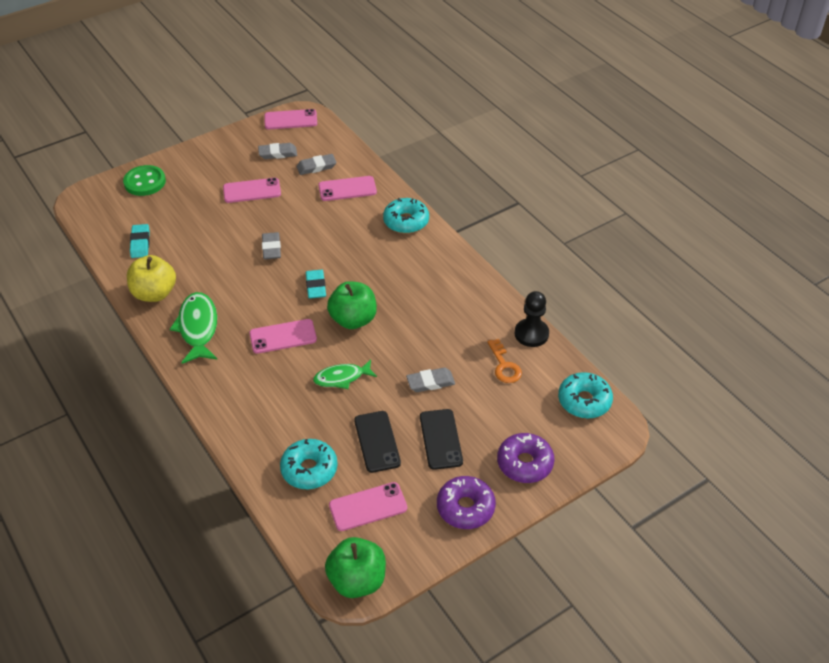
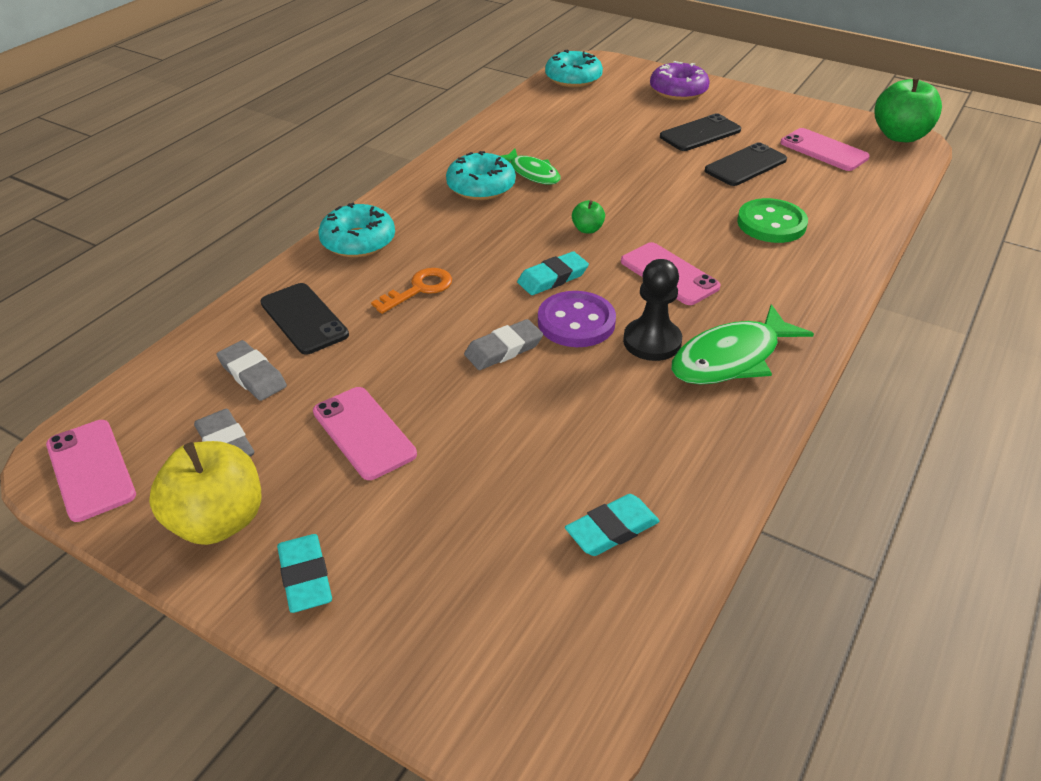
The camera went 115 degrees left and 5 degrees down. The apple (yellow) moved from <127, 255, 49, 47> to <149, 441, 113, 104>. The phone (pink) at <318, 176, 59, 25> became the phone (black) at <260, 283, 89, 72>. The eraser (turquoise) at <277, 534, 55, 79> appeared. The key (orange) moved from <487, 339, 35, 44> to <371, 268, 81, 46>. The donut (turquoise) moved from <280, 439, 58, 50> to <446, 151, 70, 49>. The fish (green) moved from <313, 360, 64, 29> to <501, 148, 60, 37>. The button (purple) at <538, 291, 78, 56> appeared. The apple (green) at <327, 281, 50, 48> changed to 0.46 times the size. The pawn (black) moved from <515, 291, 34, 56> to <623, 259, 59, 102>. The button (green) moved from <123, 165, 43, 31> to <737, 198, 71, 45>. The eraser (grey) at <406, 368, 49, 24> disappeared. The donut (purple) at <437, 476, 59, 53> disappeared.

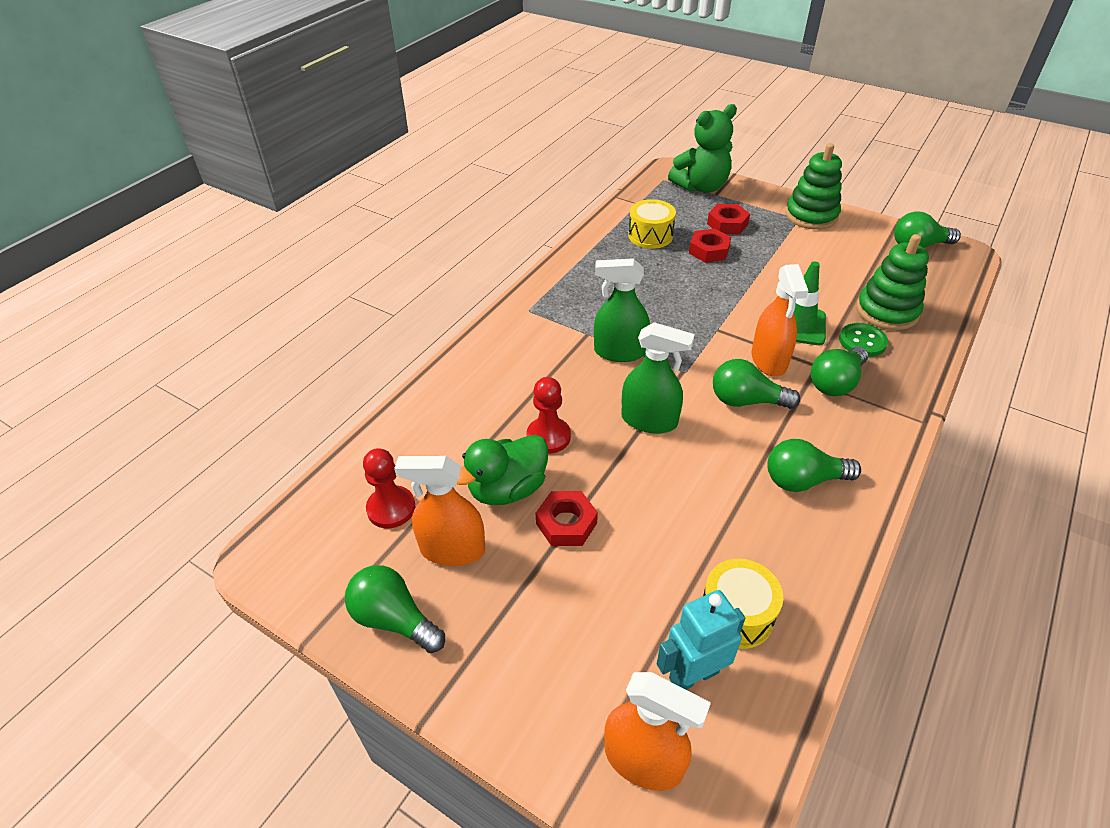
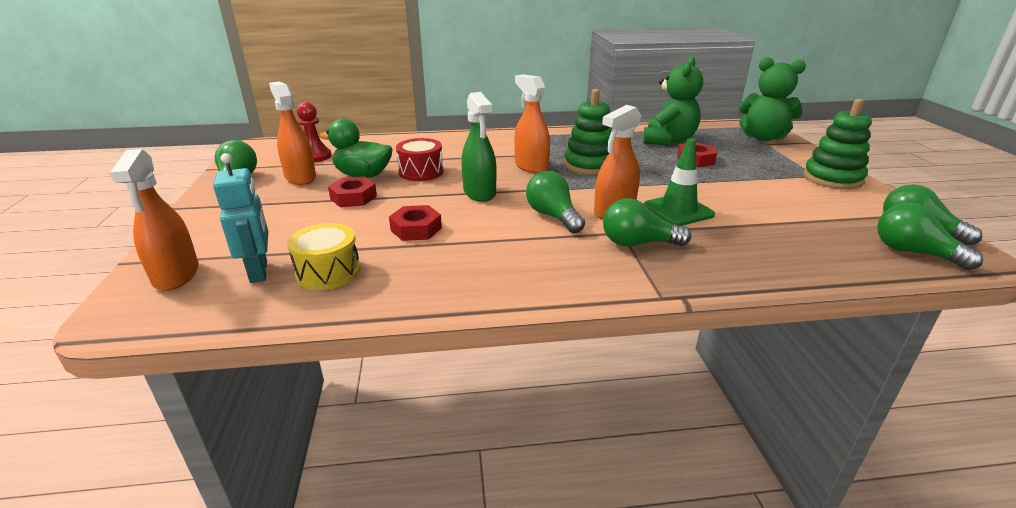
The camera went 50 degrees right and 15 degrees down. The robot (turquoise) at <657, 590, 88, 100> turned 45 degrees clockwise. The nut (red) moved from <707, 204, 43, 30> to <389, 205, 53, 36>. The pawn (red) at <526, 377, 45, 77> was replaced by the drum (red) at <396, 138, 47, 43>. The spray bottle (green) at <594, 258, 56, 104> became the spray bottle (orange) at <514, 74, 36, 100>. The stacking toy (green) moved from <856, 234, 73, 96> to <564, 89, 48, 86>. The drum (yellow) at <628, 199, 48, 50> was replaced by the teddy bear (green) at <643, 57, 60, 88>. The light bulb (green) moved from <767, 439, 94, 53> to <877, 203, 106, 67>. The button (green) at <839, 323, 49, 34> disappeared.

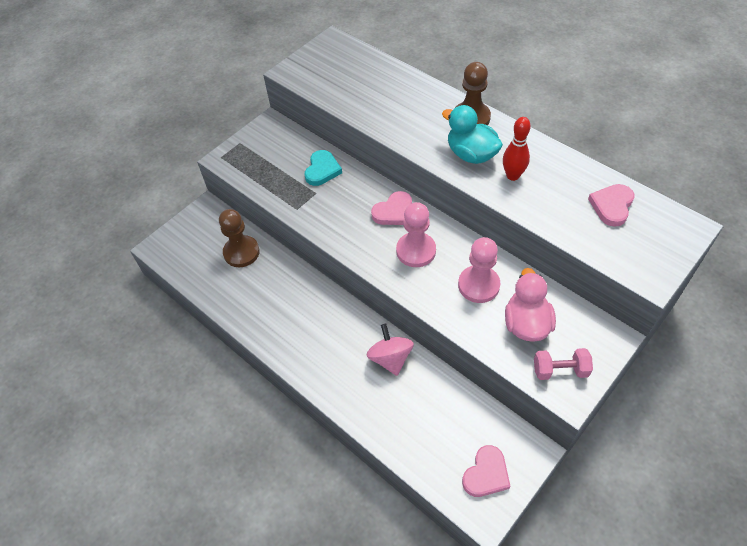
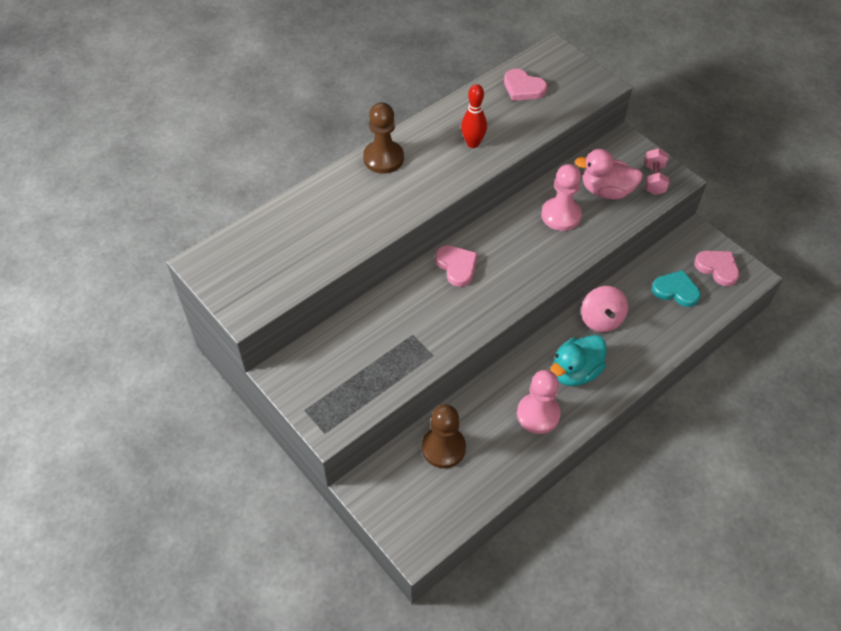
The camera went 85 degrees left and 0 degrees up. The pawn (pink) moved from <396, 202, 40, 65> to <517, 370, 44, 64>. The duck (turquoise) moved from <442, 105, 61, 59> to <550, 335, 56, 51>. The spinning top (pink) at <367, 324, 47, 52> turned 90 degrees counterclockwise. The heart (turquoise) moved from <304, 150, 38, 36> to <652, 270, 49, 37>.

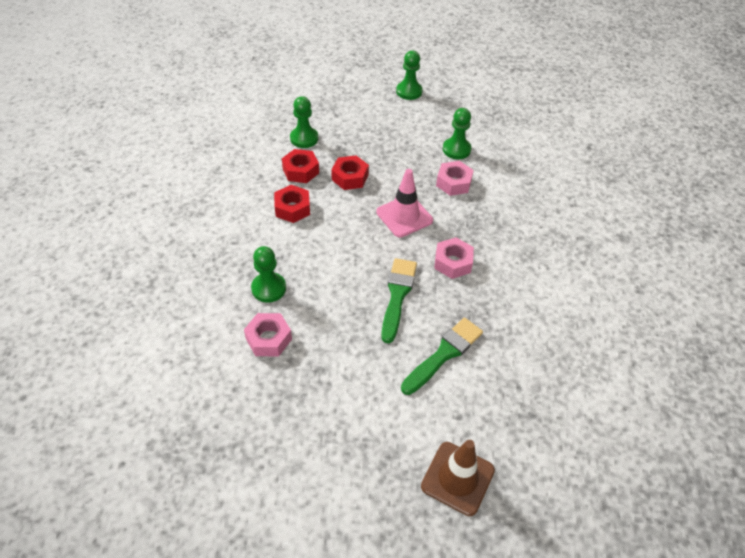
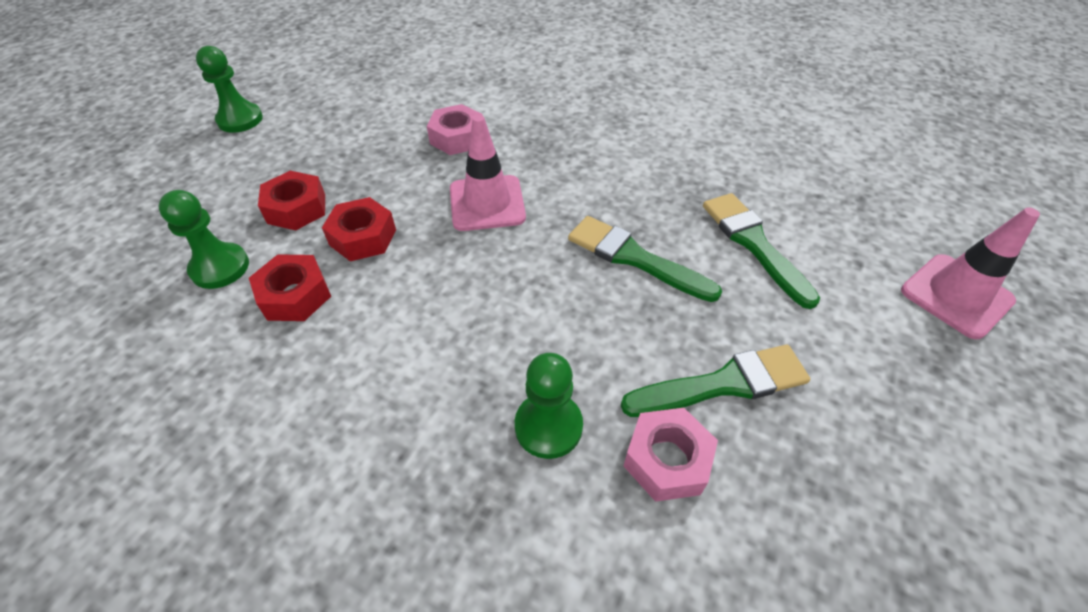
The camera went 65 degrees left and 0 degrees up. The nut (red) moved from <274, 185, 36, 38> to <258, 171, 67, 60>. The brush (green) at <621, 345, 189, 72> appeared. The traffic cone (brown) at <421, 440, 74, 76> became the traffic cone (pink) at <901, 207, 139, 132>. The nut (pink) at <434, 237, 40, 42> disappeared. The pawn (green) at <443, 108, 28, 51> disappeared.

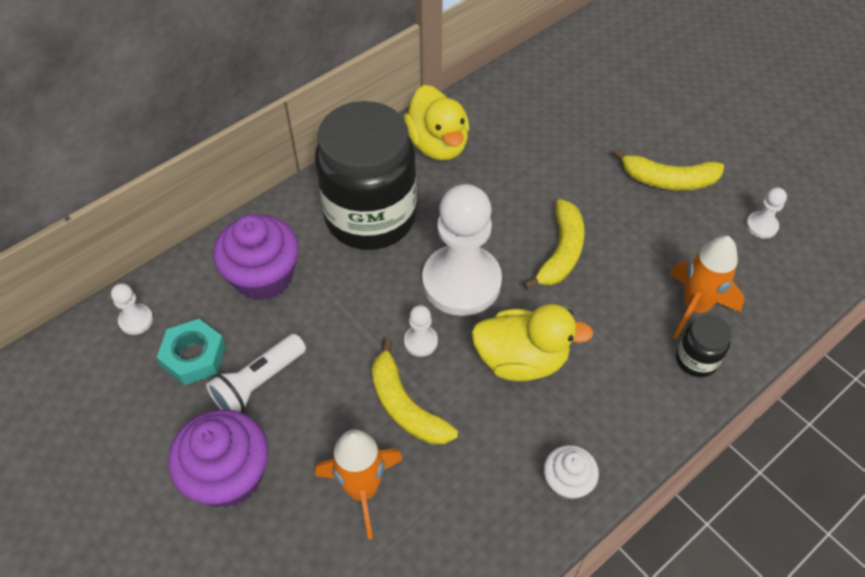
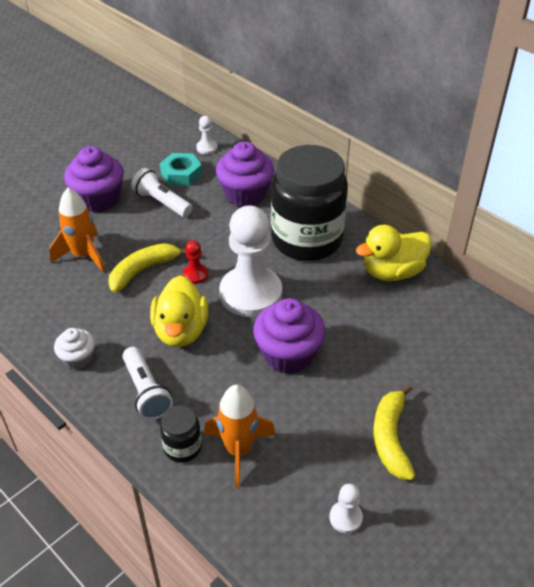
The camera went 85 degrees right and 10 degrees down. The flashlight (white) at <122, 347, 51, 73> appeared. The pawn (white) at <404, 305, 34, 52> became the pawn (red) at <183, 240, 25, 44>. The banana (yellow) at <523, 199, 62, 91> was replaced by the cupcake (purple) at <253, 298, 72, 76>.

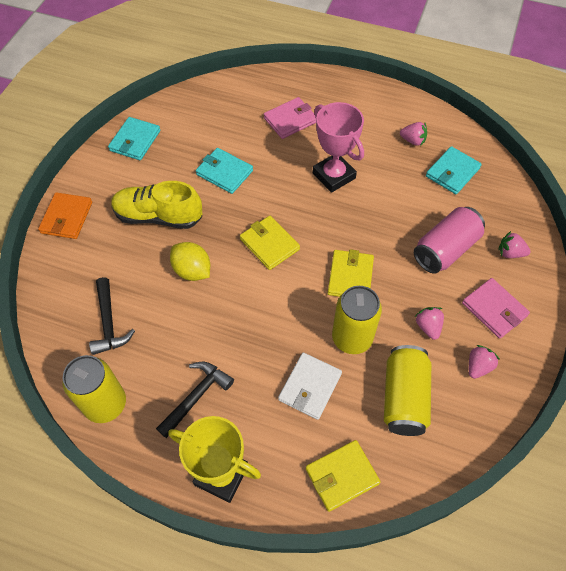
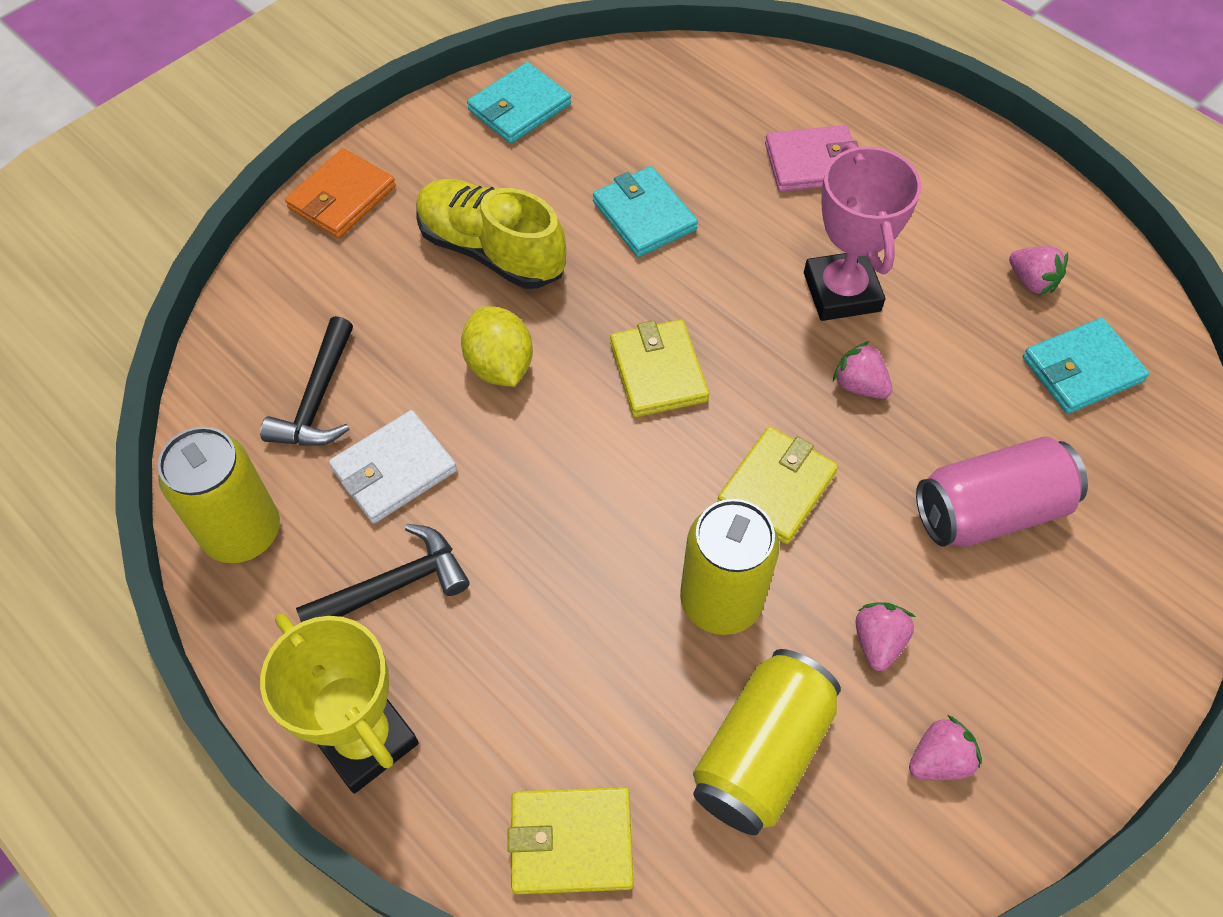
The camera went 25 degrees right and 0 degrees up. The wallet (white) moved from <278, 353, 64, 67> to <329, 410, 128, 114>. The strawberry (pink) moved from <499, 231, 32, 27> to <833, 341, 59, 58>. The wallet (pink) at <462, 278, 68, 61> disappeared.

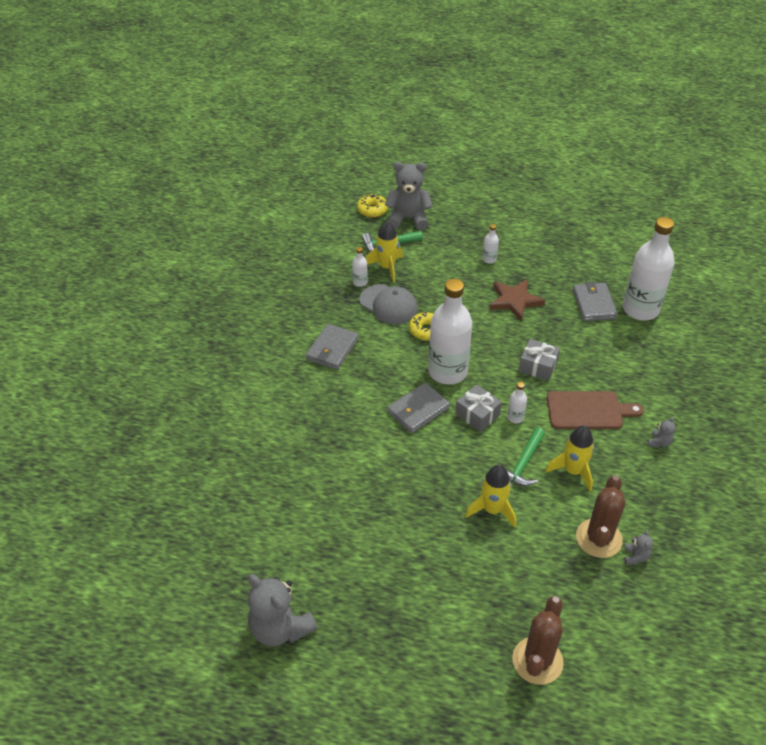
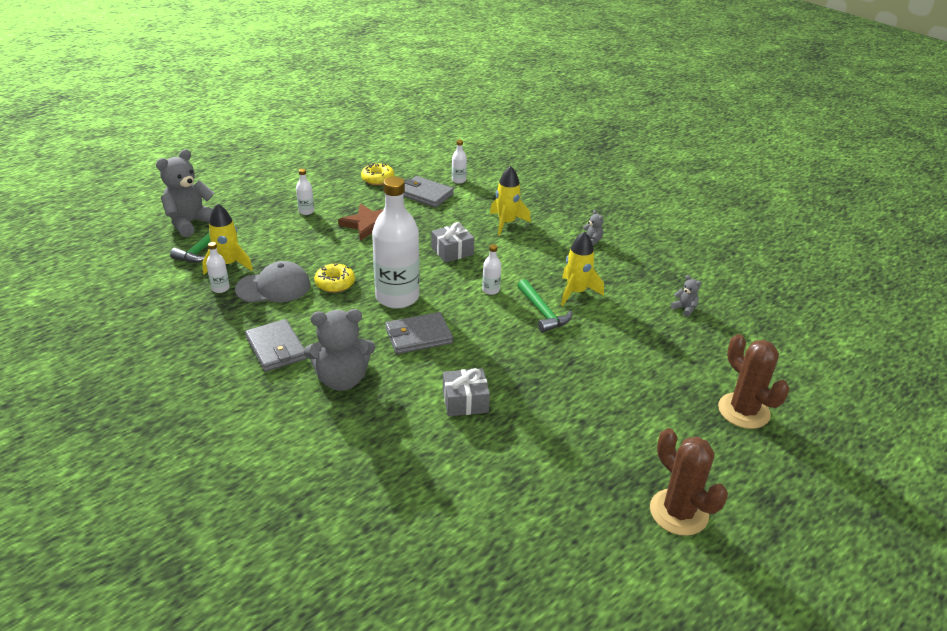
The camera went 55 degrees left and 10 degrees down. The teddy bear (grey) moved from <248, 574, 69, 72> to <304, 309, 71, 82>. The donut (yellow) moved from <357, 194, 31, 24> to <361, 163, 33, 22>. The wallet (grey) at <387, 382, 63, 51> turned 75 degrees clockwise. The gift (grey) moved from <455, 385, 47, 47> to <443, 368, 47, 48>. The bottle (white) at <623, 217, 52, 104> changed to 0.41 times the size. The rocket (yellow) moved from <465, 465, 51, 63> to <490, 166, 41, 70>. The cactus (brown) moved from <576, 475, 49, 83> to <650, 428, 78, 108>. The cutting board (brown) at <547, 391, 97, 38> disappeared.

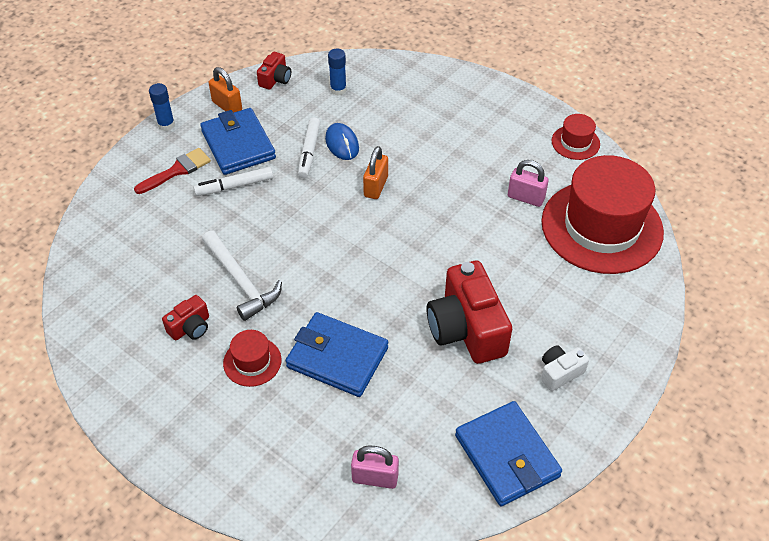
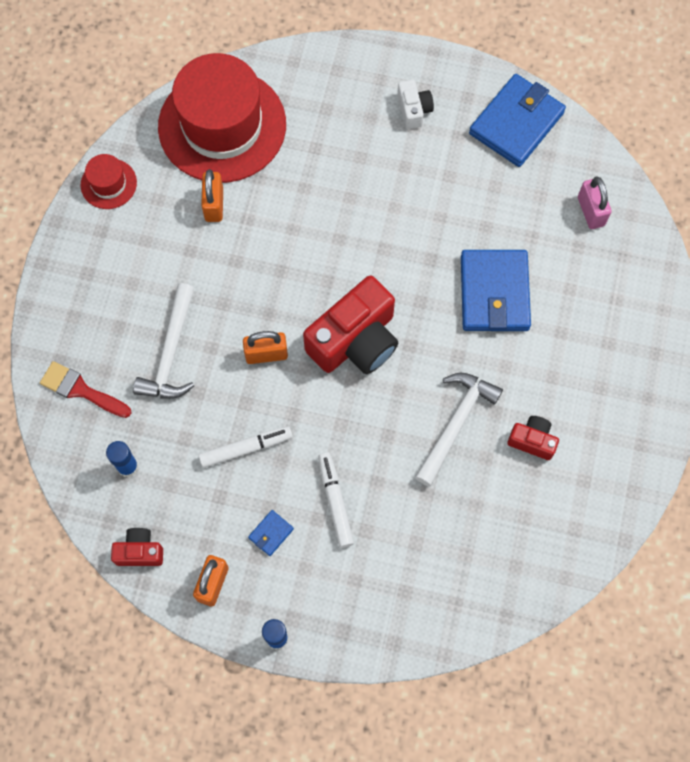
The camera went 115 degrees left and 20 degrees up. The brush (red) moved from <134, 148, 77, 46> to <40, 361, 92, 57>. The hammer (white) at <133, 283, 61, 116> appeared. The padlock (pink) at <508, 160, 41, 47> became the padlock (orange) at <201, 169, 22, 53>. The wallet (blue) at <200, 108, 76, 67> changed to 0.42 times the size. The camera (red) moved from <427, 261, 85, 103> to <303, 275, 95, 99>. The marker (white) at <193, 167, 80, 29> turned 150 degrees counterclockwise. The camera (white) at <541, 345, 48, 46> turned 135 degrees counterclockwise. The hat (red) at <223, 330, 58, 57> disappeared. The mouse (blue) at <325, 123, 34, 37> disappeared.

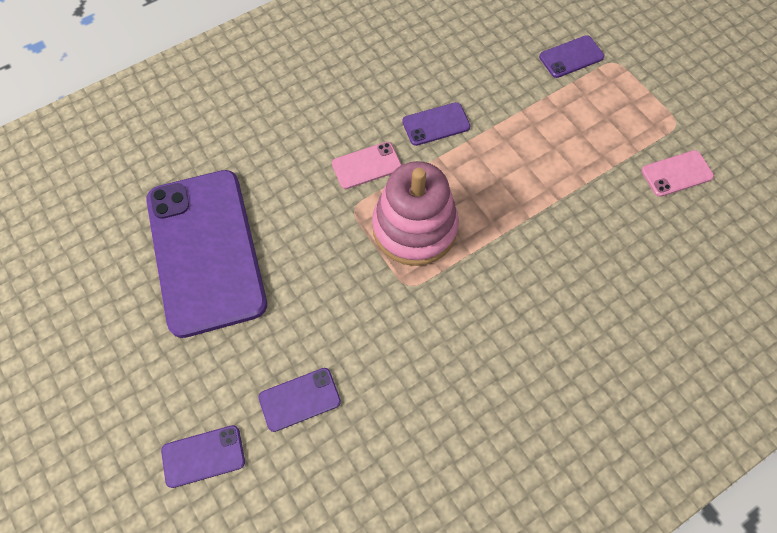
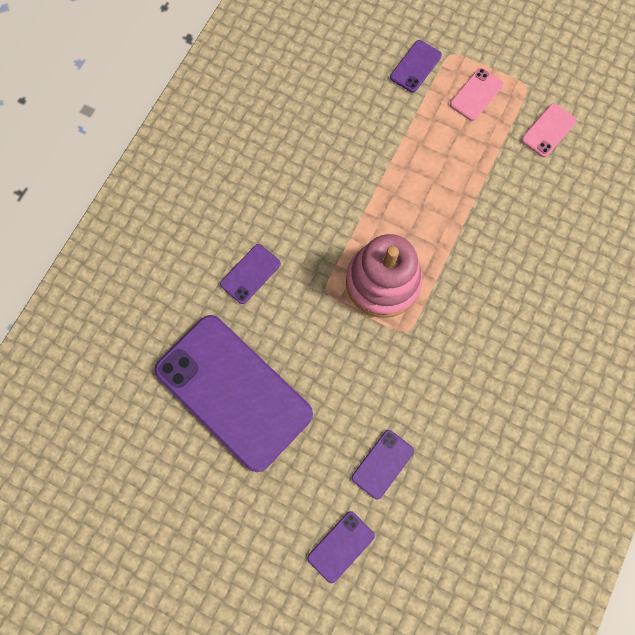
The camera went 30 degrees left and 10 degrees up. The phone (purple) moved from <402, 102, 69, 44> to <220, 244, 61, 60>. The phone (pink) moved from <332, 142, 70, 47> to <450, 68, 54, 53>.

